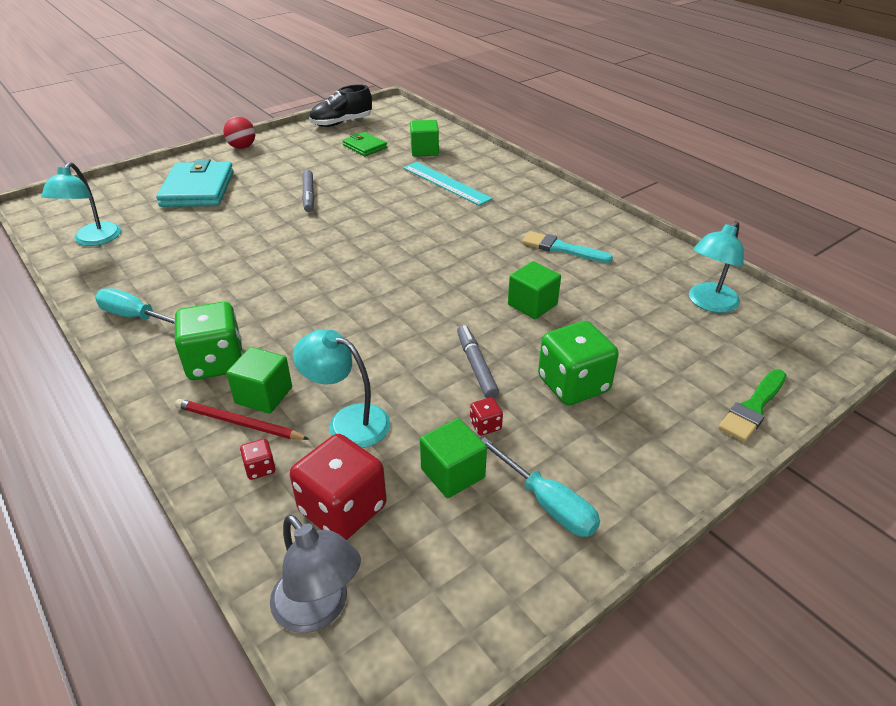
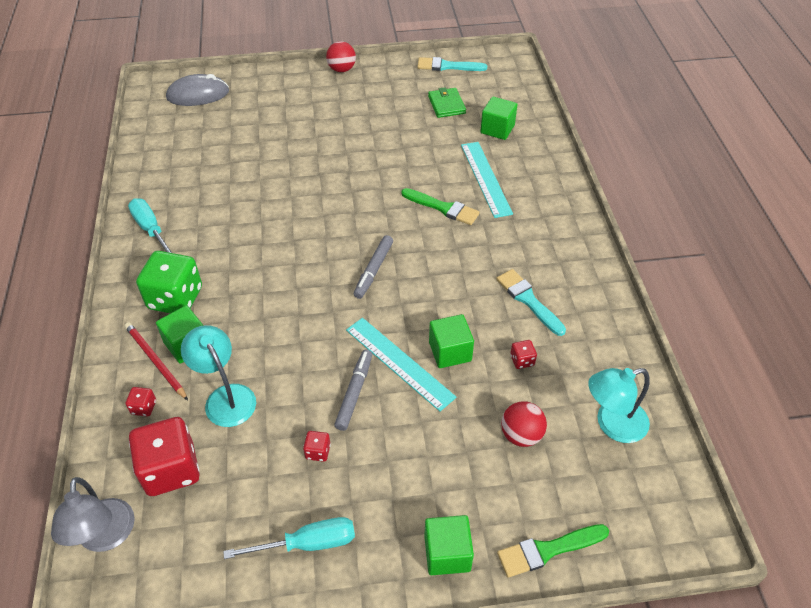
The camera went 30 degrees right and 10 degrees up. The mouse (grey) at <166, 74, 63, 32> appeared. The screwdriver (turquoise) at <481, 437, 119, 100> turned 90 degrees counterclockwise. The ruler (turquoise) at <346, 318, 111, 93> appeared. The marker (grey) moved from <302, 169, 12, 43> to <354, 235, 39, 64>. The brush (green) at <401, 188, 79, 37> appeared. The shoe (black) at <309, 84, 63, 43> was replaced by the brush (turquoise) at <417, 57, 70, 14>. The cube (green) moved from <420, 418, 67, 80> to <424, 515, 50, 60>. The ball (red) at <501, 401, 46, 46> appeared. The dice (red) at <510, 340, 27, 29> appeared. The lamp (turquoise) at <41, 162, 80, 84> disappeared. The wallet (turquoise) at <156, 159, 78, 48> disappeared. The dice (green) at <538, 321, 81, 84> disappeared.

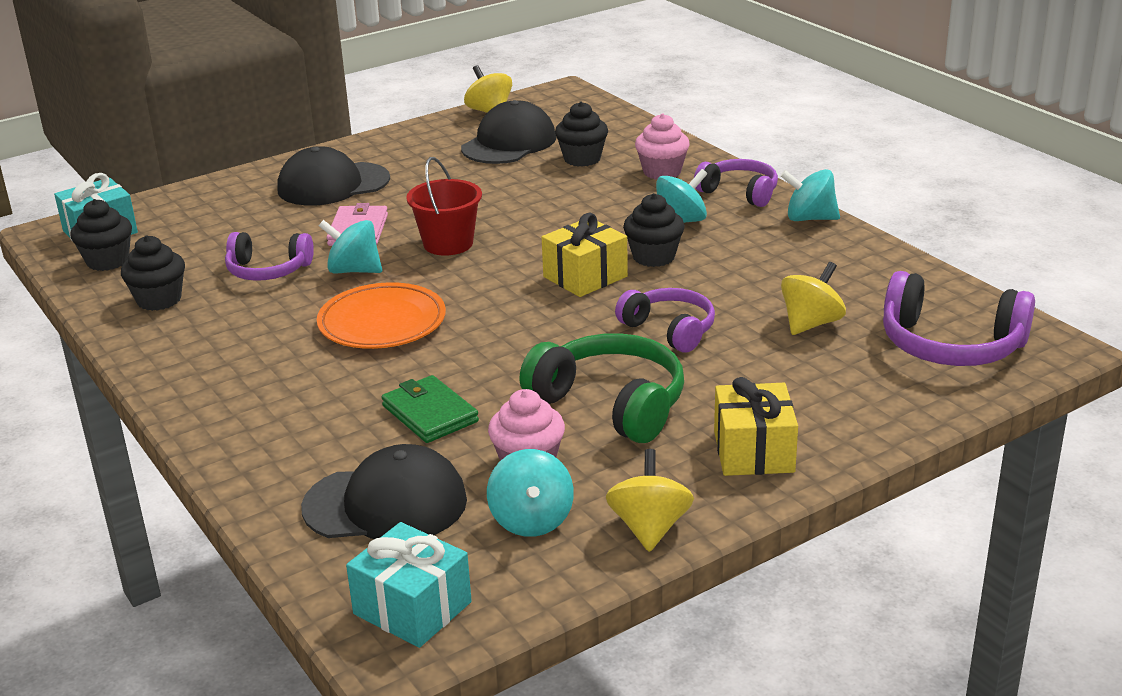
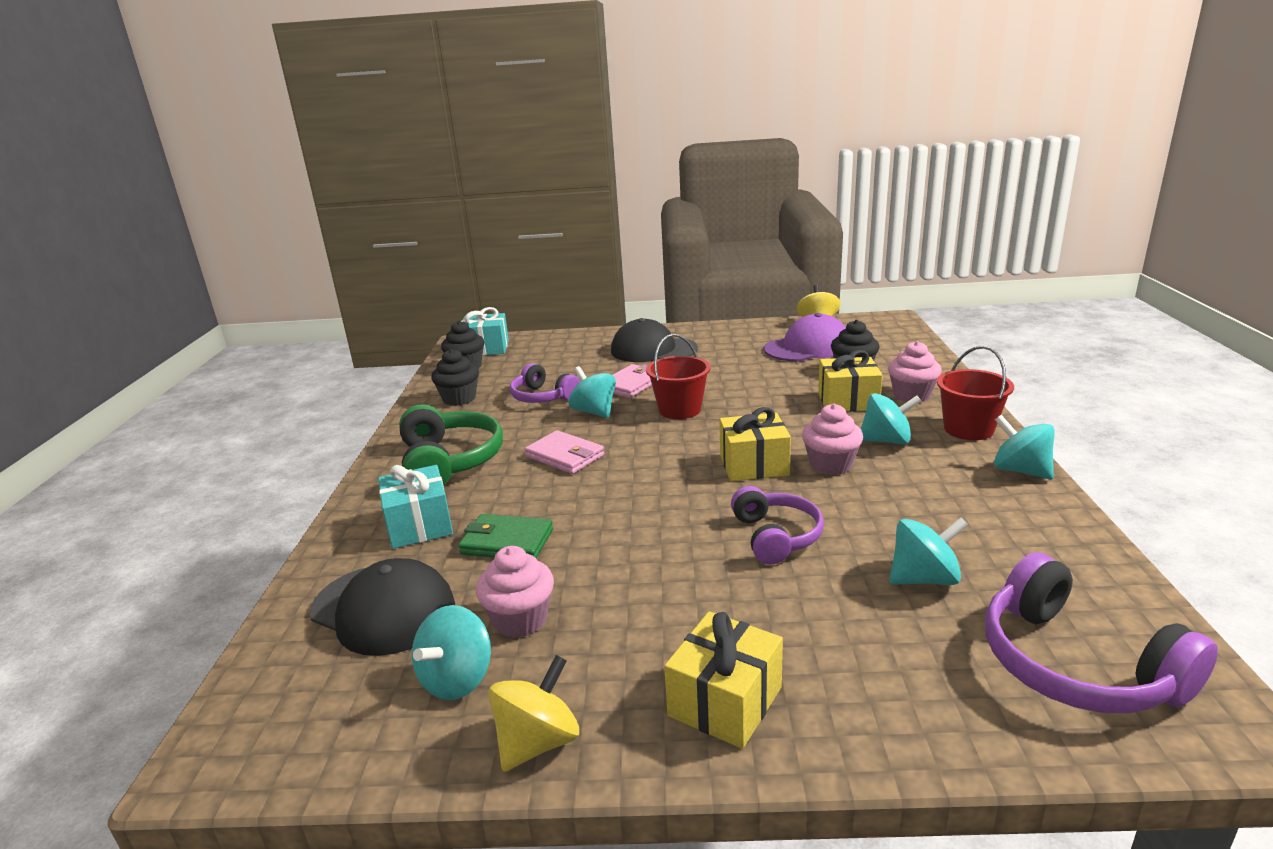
The camera went 35 degrees right and 5 degrees down. The gift (turquoise) moved from <346, 522, 126, 126> to <378, 465, 75, 84>. The headphones (green) moved from <519, 333, 165, 110> to <399, 404, 104, 82>. The wallet (green) at <382, 375, 97, 68> turned 75 degrees counterclockwise. The plate (orange) at <317, 282, 129, 67> was replaced by the wallet (pink) at <525, 430, 79, 44>. The cap (black) at <461, 100, 95, 64> became the cap (purple) at <764, 313, 82, 48>. The cupcake (black) at <623, 193, 62, 74> became the cupcake (pink) at <802, 404, 61, 71>. The gift (yellow) at <818, 350, 65, 62> appeared. The spinning top (yellow) at <781, 262, 65, 73> became the spinning top (turquoise) at <889, 517, 79, 68>. The headphones (purple) at <694, 159, 84, 48> was replaced by the bucket (red) at <937, 346, 77, 94>.

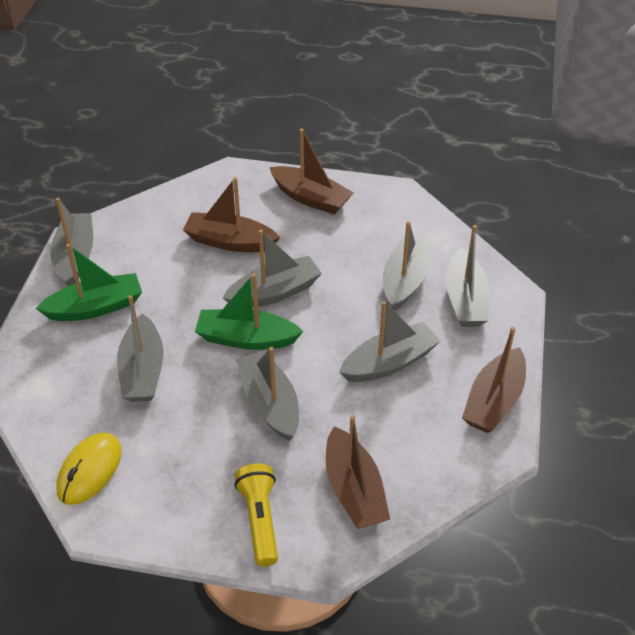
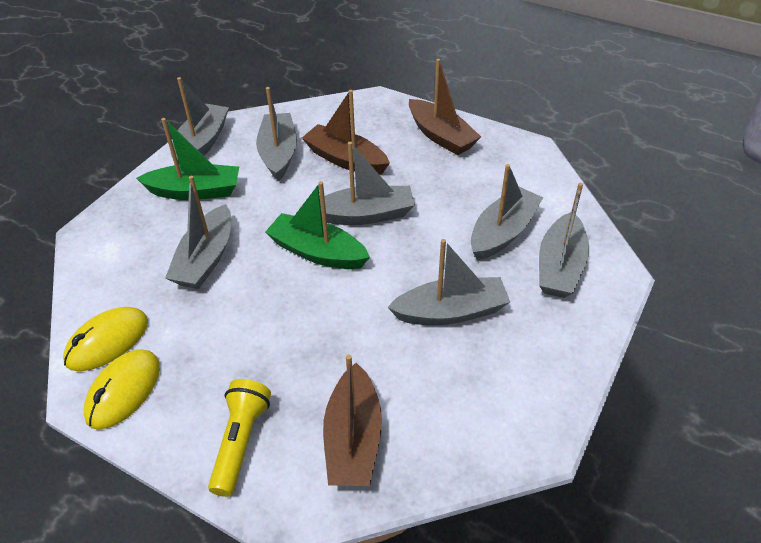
The camera went 20 degrees right and 0 degrees up. The mouse (yellow) at <83, 349, 77, 81> appeared. The boat (grey) moved from <236, 347, 63, 94> to <256, 87, 41, 94>. The boat (brown) at <462, 327, 64, 106> disappeared.

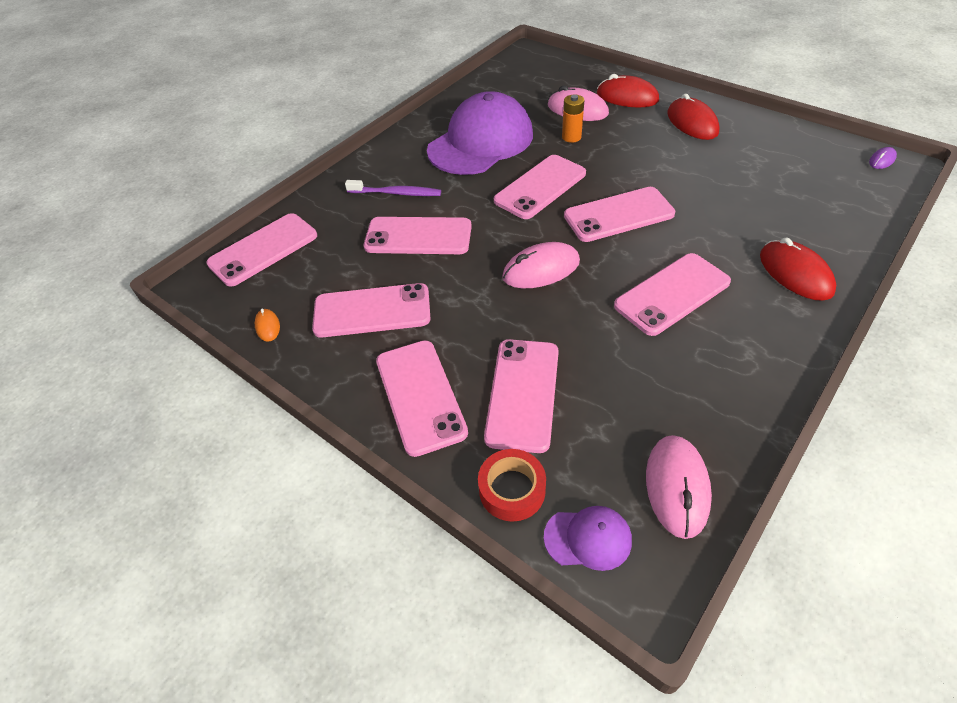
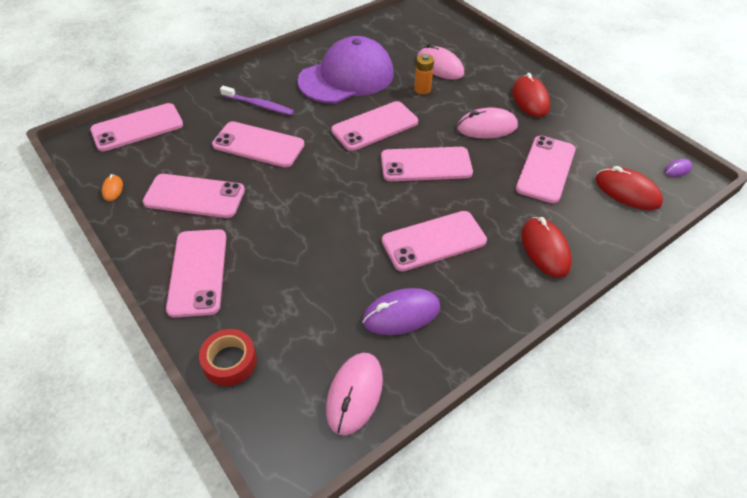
The camera went 10 degrees right and 0 degrees up. The mouse (purple) at <362, 288, 78, 47> appeared. The mouse (pink) moved from <502, 242, 78, 46> to <457, 108, 61, 30>. The phone (pink) moved from <484, 339, 75, 114> to <516, 136, 60, 67>. The mouse (red) moved from <597, 74, 62, 34> to <595, 166, 68, 44>. The cap (purple) at <544, 506, 88, 65> disappeared.

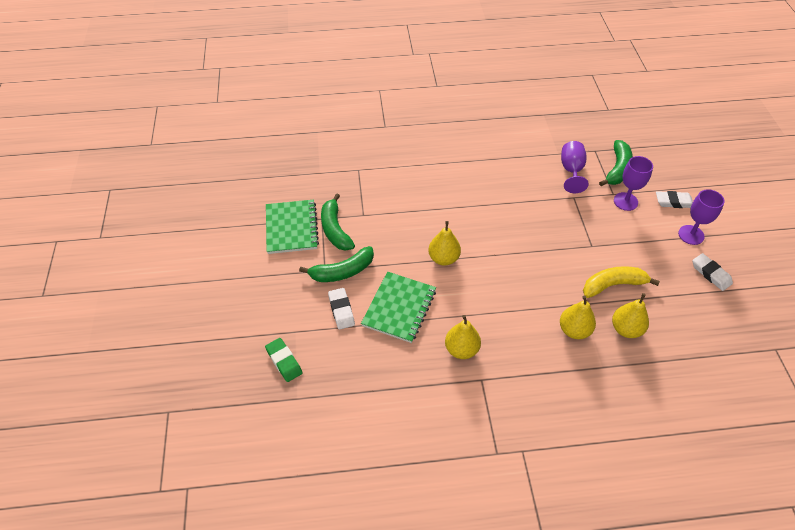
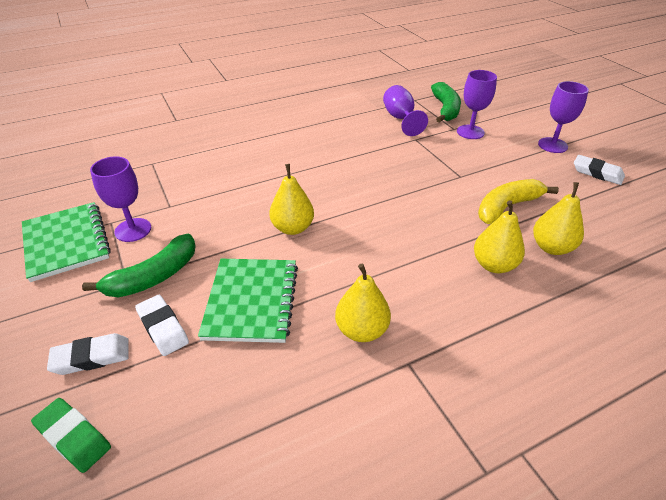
The camera went 20 degrees left and 10 degrees down. The eraser (white) moved from <656, 191, 37, 17> to <47, 333, 82, 42>. The banana (green) at <321, 193, 34, 58> was replaced by the goblet (purple) at <90, 156, 61, 86>.

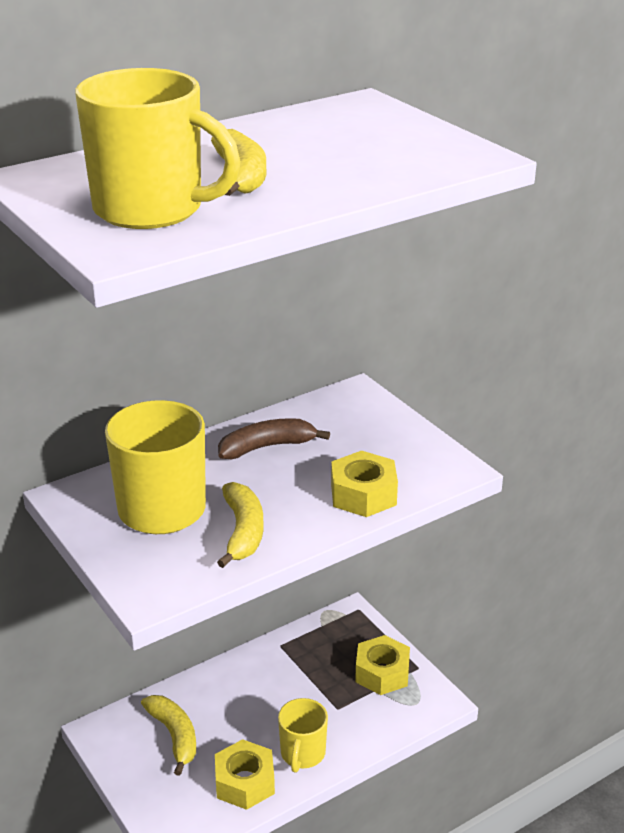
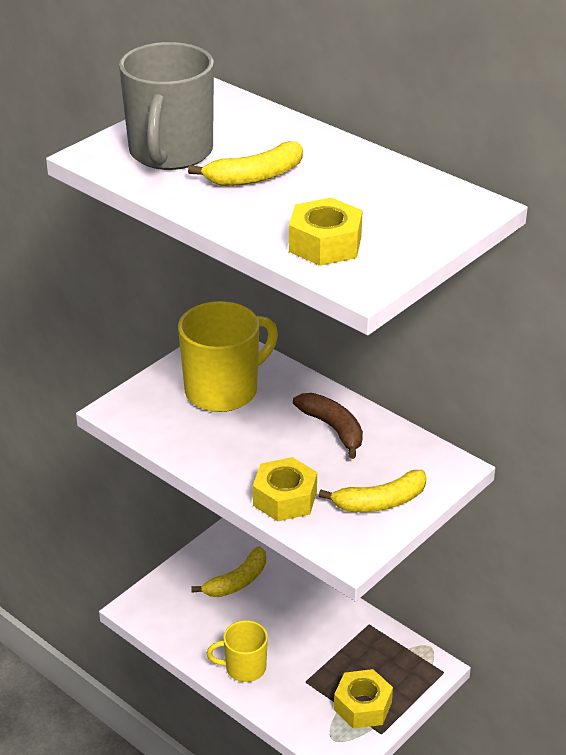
The camera went 75 degrees right and 5 degrees up. The mug (yellow) at <75, 68, 166, 161> became the mug (grey) at <119, 42, 95, 128>. The nut (yellow) moved from <215, 739, 60, 71> to <289, 197, 74, 69>. The banana (yellow) moved from <217, 482, 47, 86> to <319, 470, 108, 42>.

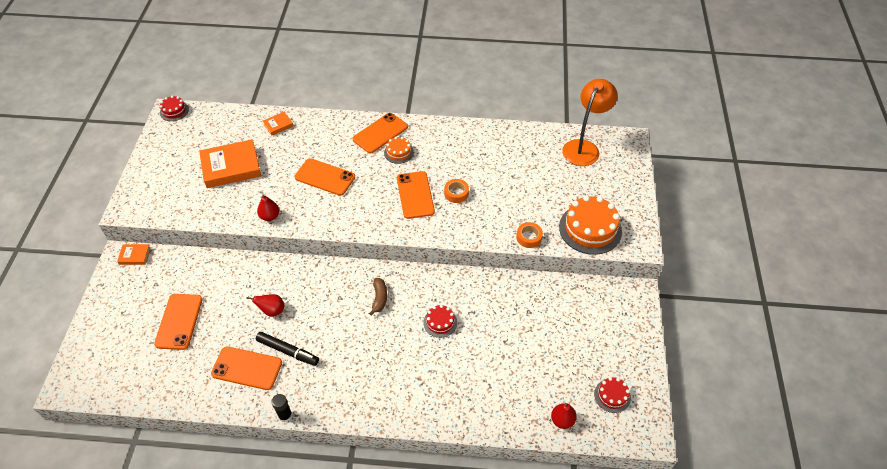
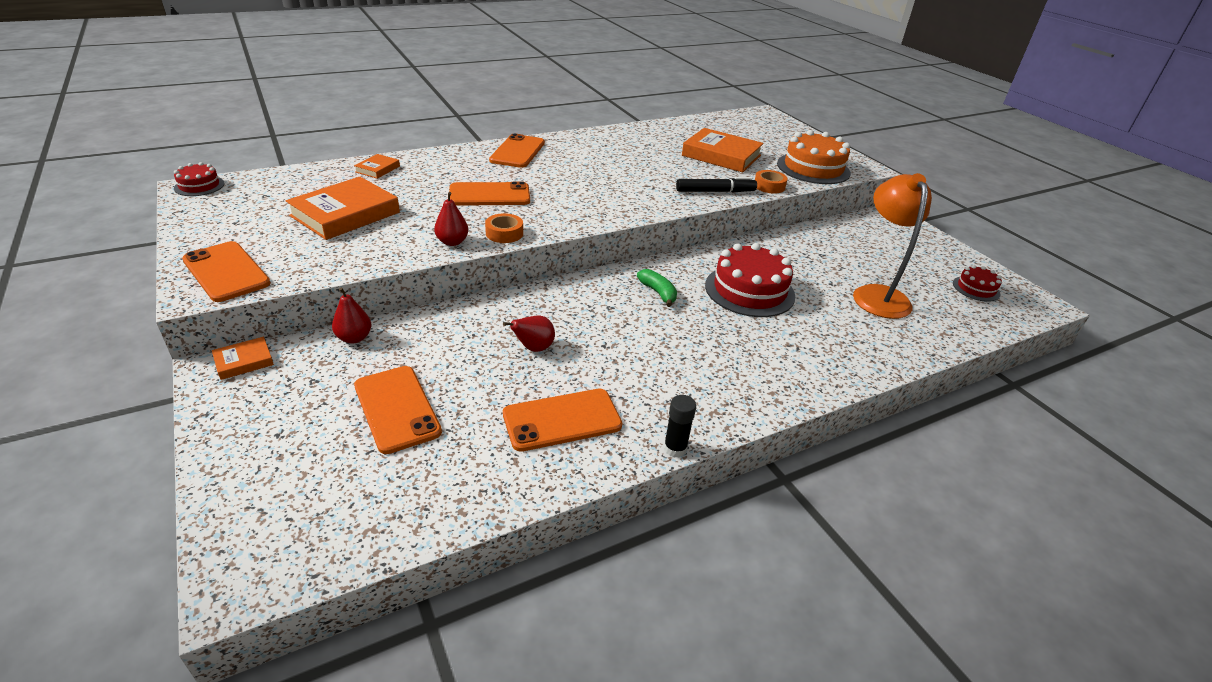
The camera went 35 degrees left and 15 degrees down. The phone (orange) moved from <397, 171, 38, 48> to <182, 241, 88, 61>. The pear (red) moved from <551, 403, 26, 26> to <332, 288, 39, 55>. The tape (orange) moved from <444, 179, 25, 24> to <485, 213, 38, 30>. The banana (brown) at <369, 278, 18, 38> became the banana (green) at <637, 269, 40, 38>. The marker (black) moved from <256, 332, 63, 34> to <676, 177, 81, 15>. The book (orange) at <682, 128, 82, 45> appeared. The cake (red) at <423, 305, 34, 33> changed to 1.93 times the size. The lamp (orange) moved from <562, 79, 56, 87> to <853, 173, 79, 146>. The cake (orange) at <384, 137, 30, 27> disappeared.

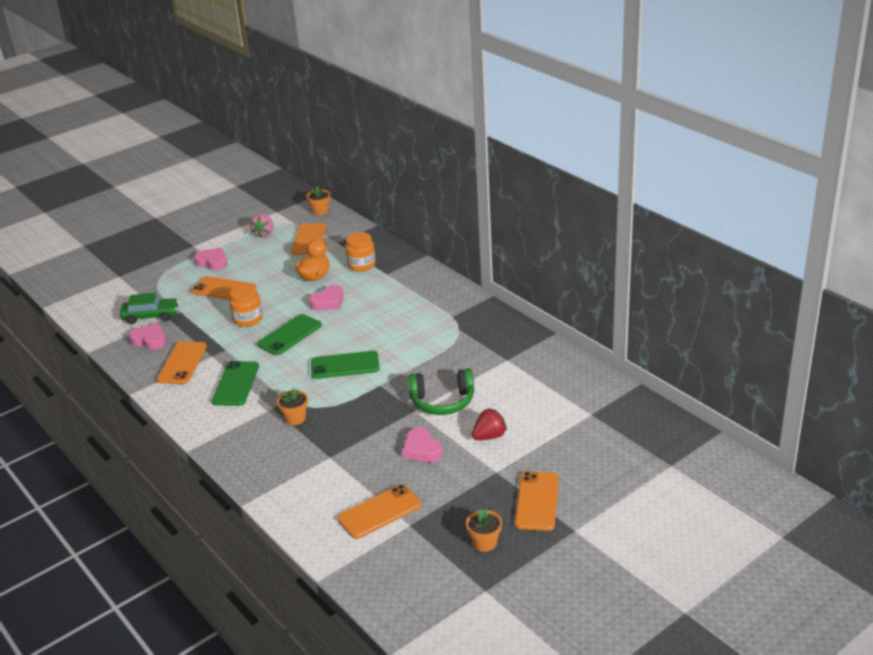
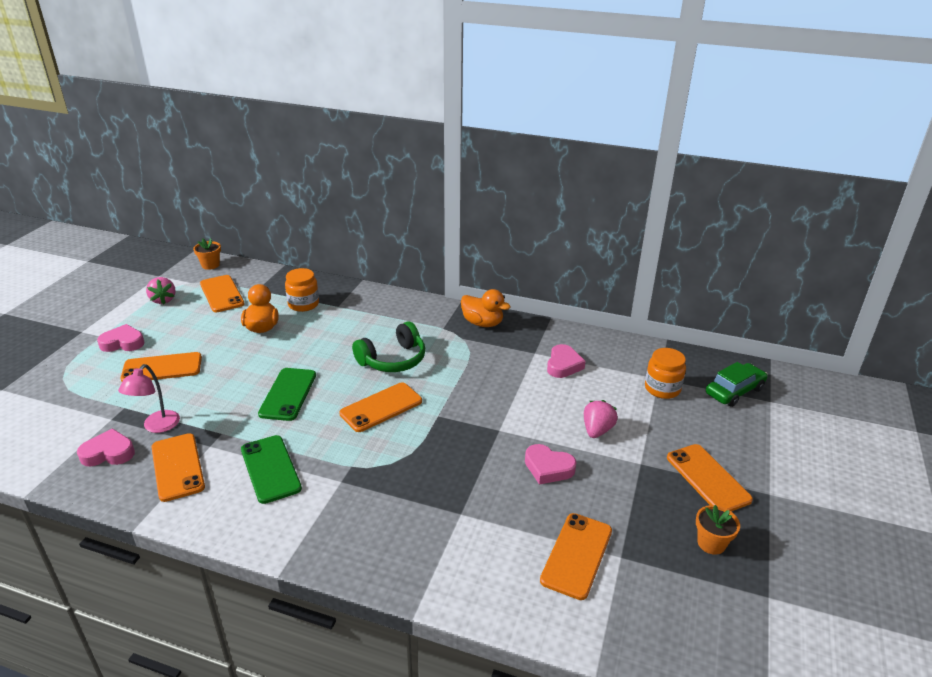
The camera went 35 degrees left and 0 degrees up. The lamp (pink) at <118, 364, 62, 69> appeared. The phone (green) at <311, 351, 69, 28> became the phone (orange) at <339, 382, 83, 50>. The headphones (green) moved from <408, 368, 66, 47> to <352, 321, 73, 51>. The duck (orange) at <461, 289, 50, 38> appeared. The heart (pink) moved from <309, 285, 35, 25> to <547, 344, 39, 34>. The strawberry (red) at <472, 408, 35, 32> became the strawberry (pink) at <584, 400, 34, 38>. The jar (orange) moved from <229, 284, 34, 43> to <645, 348, 41, 51>. The car (green) moved from <120, 293, 59, 31> to <706, 362, 62, 45>. The flower pot (orange) at <277, 388, 31, 37> disappeared.

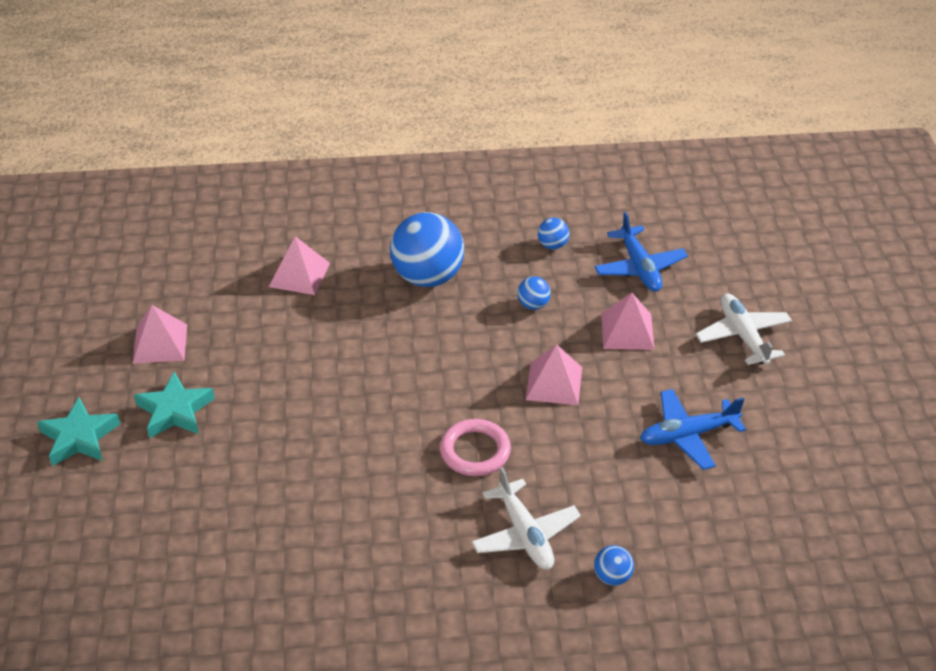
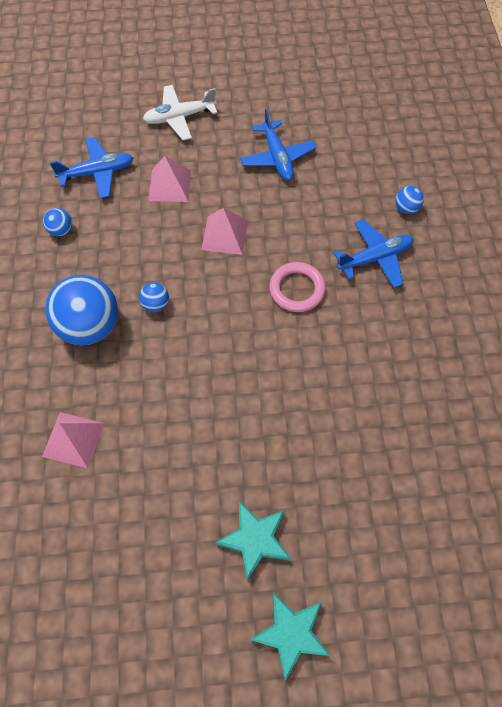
The camera went 90 degrees left and 20 degrees up. The ball (blue) moved from <517, 276, 34, 34> to <139, 282, 30, 30>. The plane (white) at <472, 467, 109, 103> became the plane (blue) at <334, 219, 80, 69>. The pyramid (pink) at <133, 305, 54, 59> disappeared.

